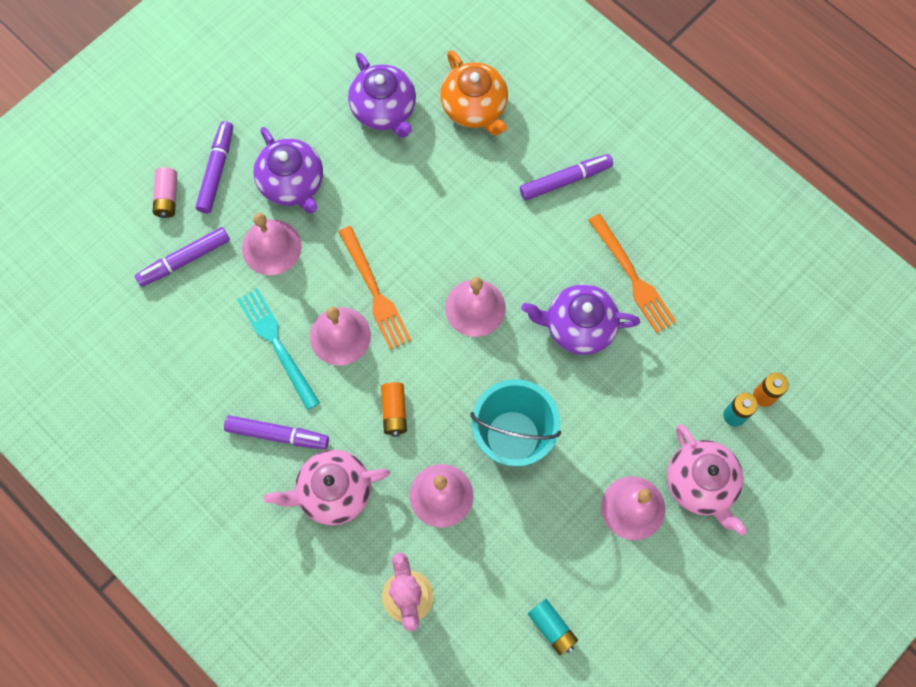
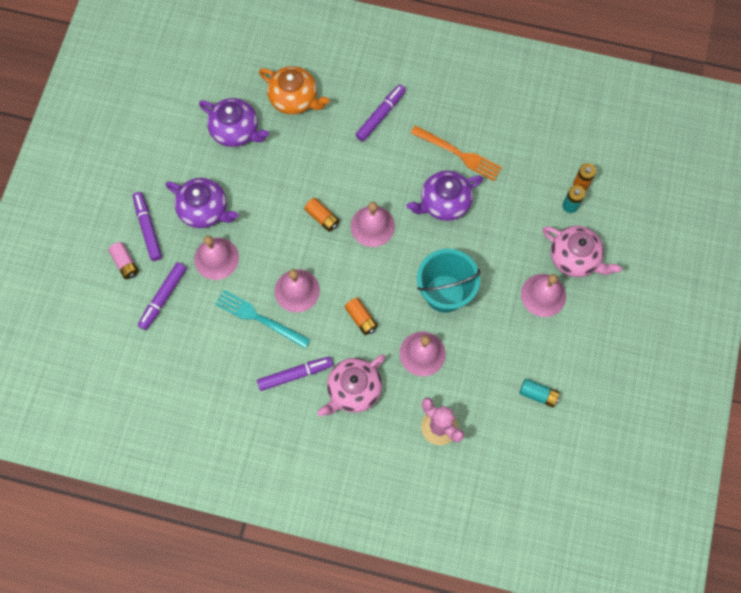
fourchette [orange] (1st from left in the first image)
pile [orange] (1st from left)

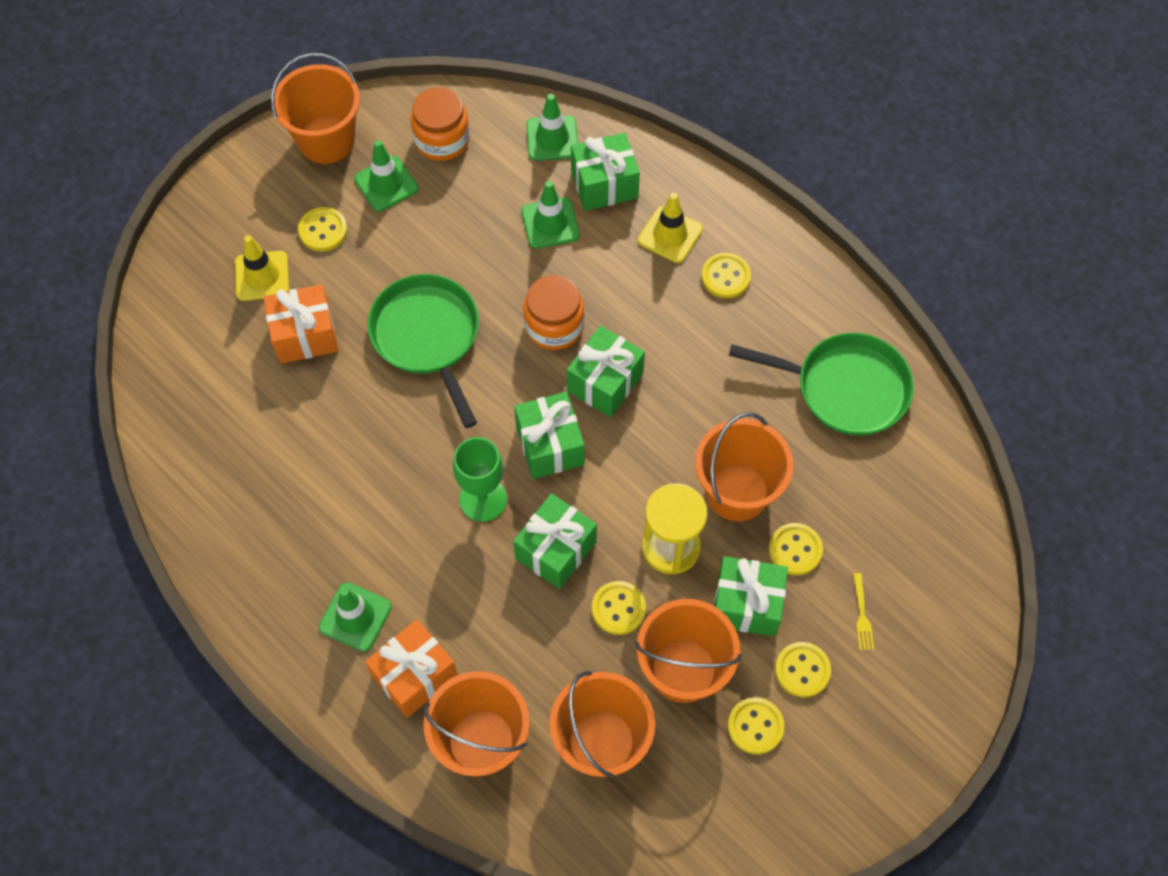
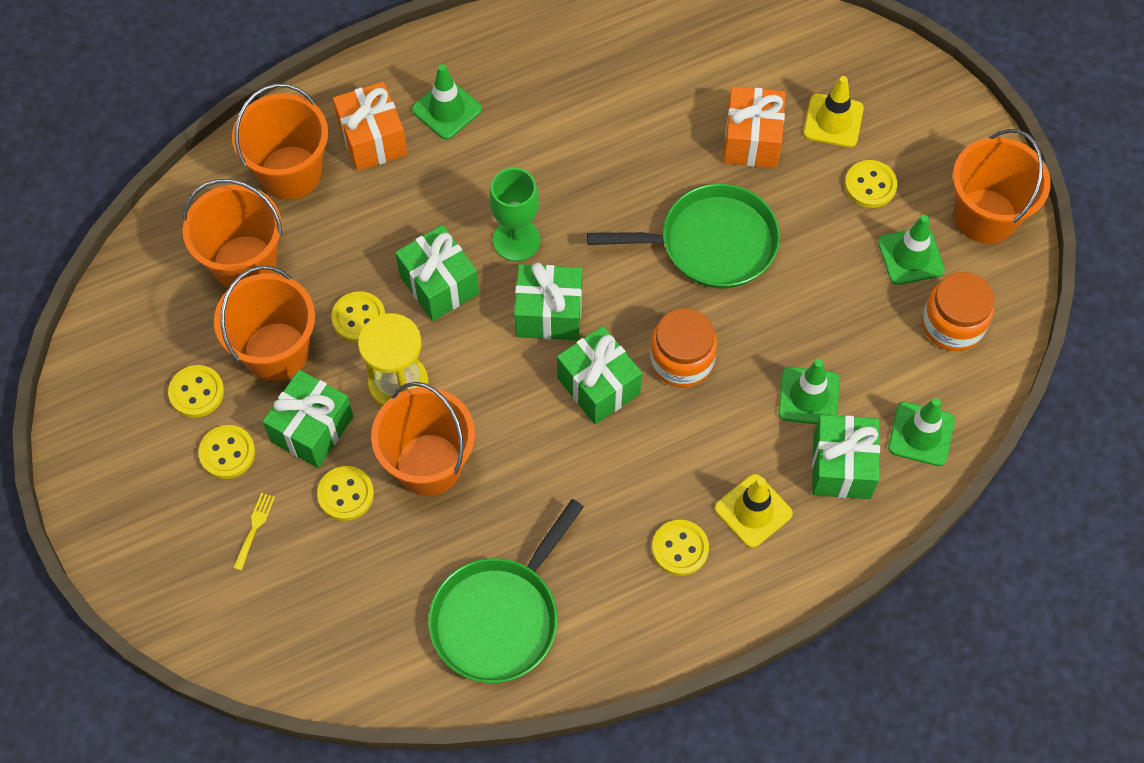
fourchette [jaune]

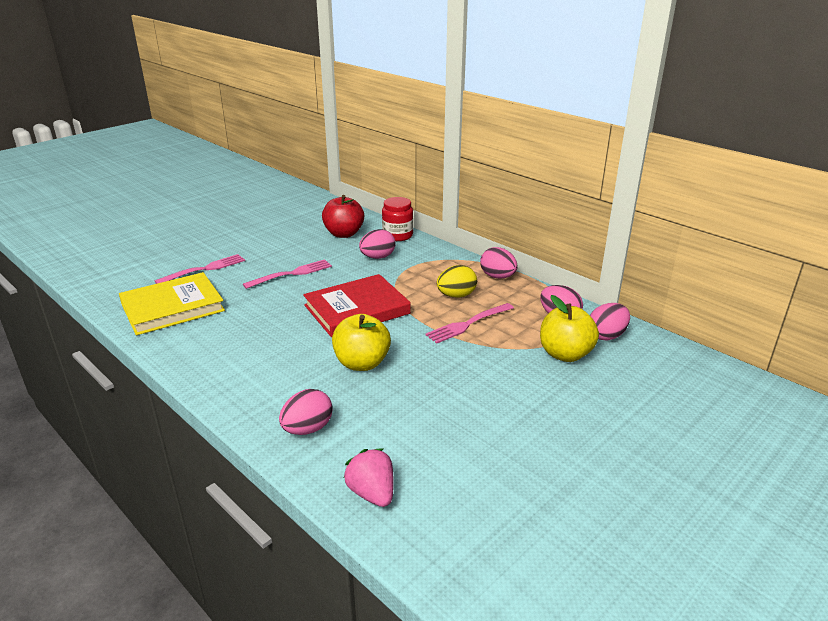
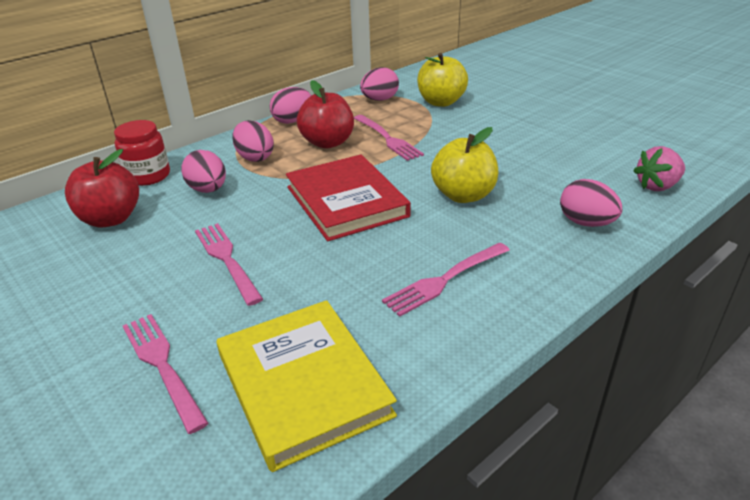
fourchette [rose] (4th from left)
œuf [rose] (2nd from left)
pomme [rouge] (2nd from left)

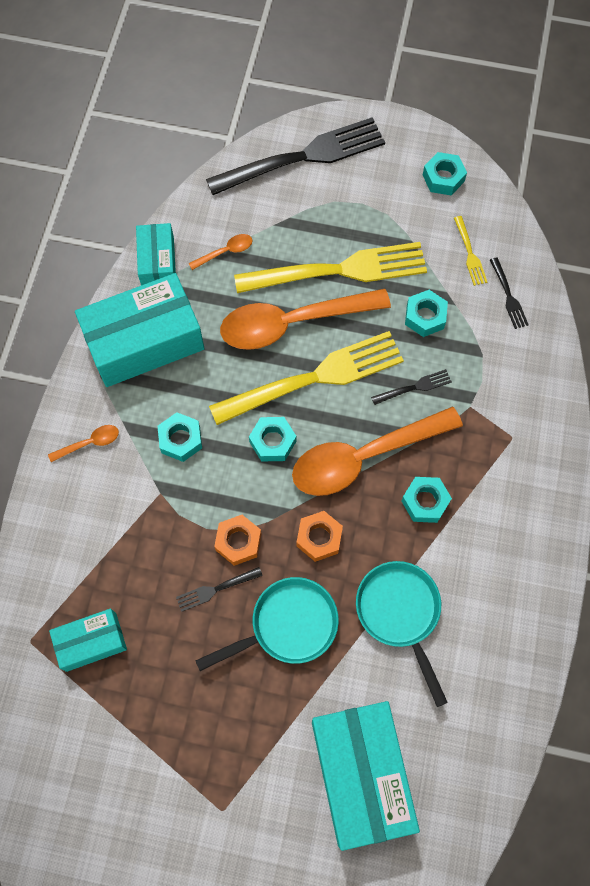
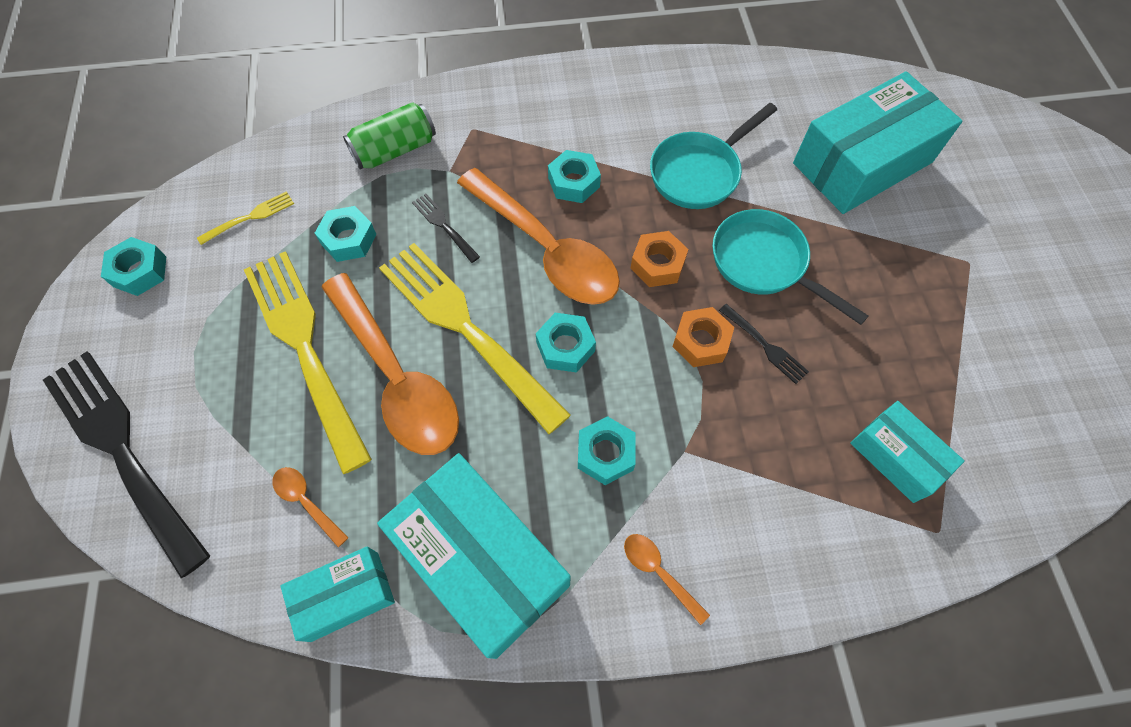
fourchette [noir] (4th from left in the first image)
canette [vert]

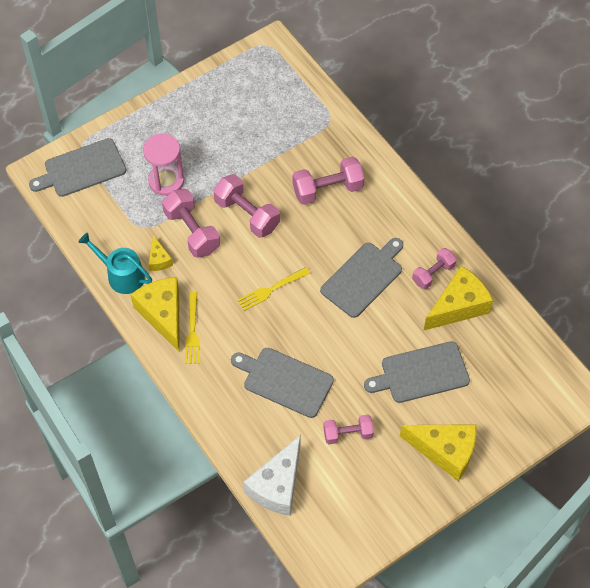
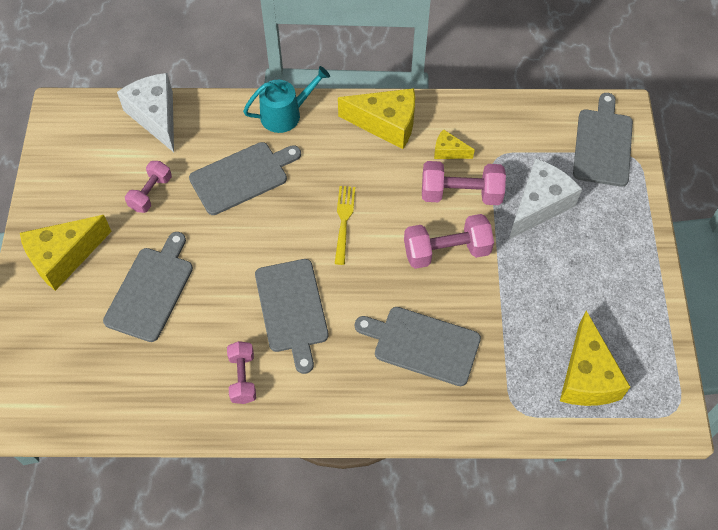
fourchette [jaune] (1st from left in the first image)
arrosoir [turquoise]
fromage [jaune] (4th from left)
fromage [blanc] (2nd from left)
planche à découper [gris] (4th from left)

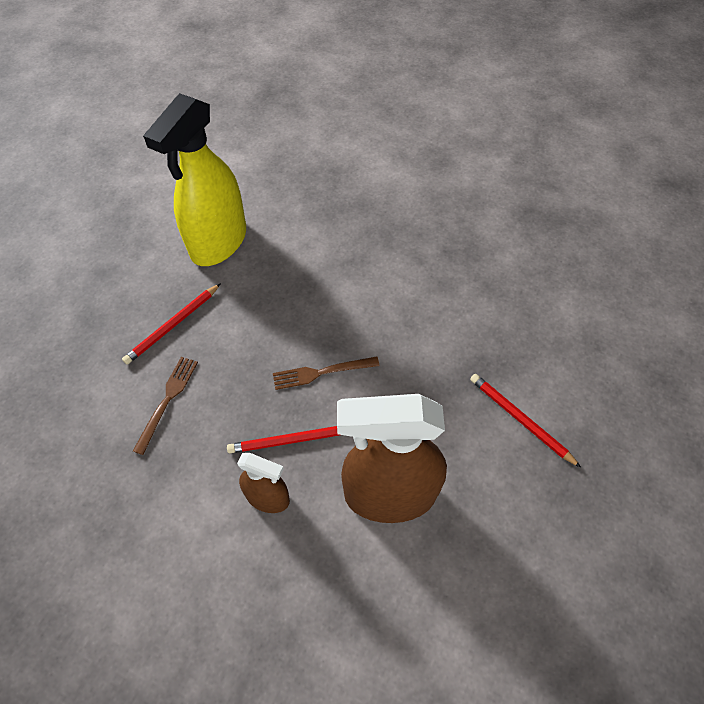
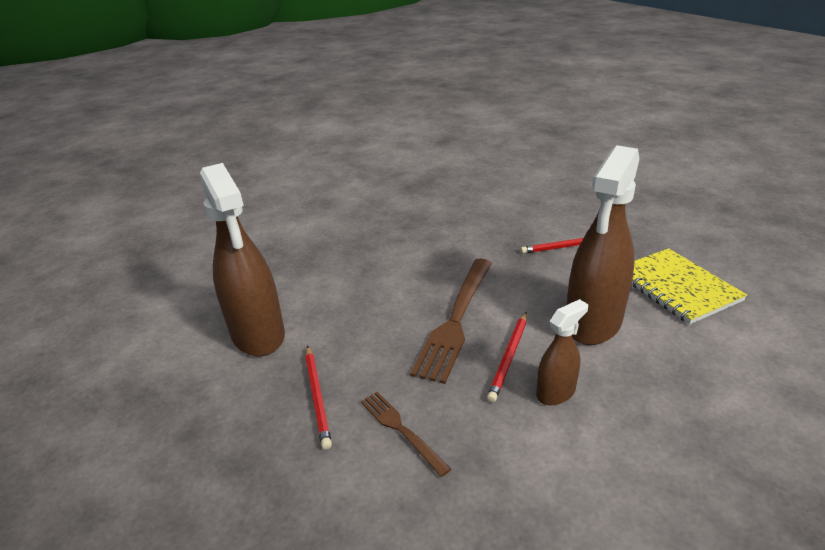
carnet [jaune]
vaporisateur [marron] (1st from left)
fourchette [marron] (2nd from left)

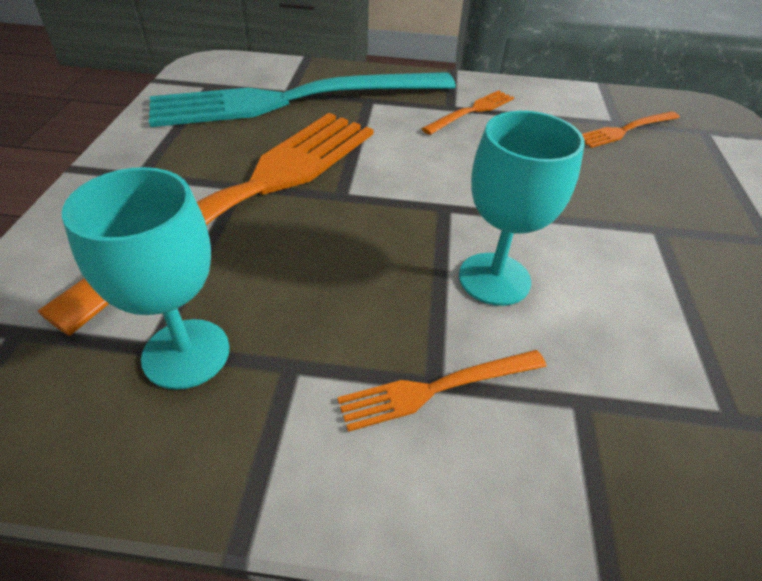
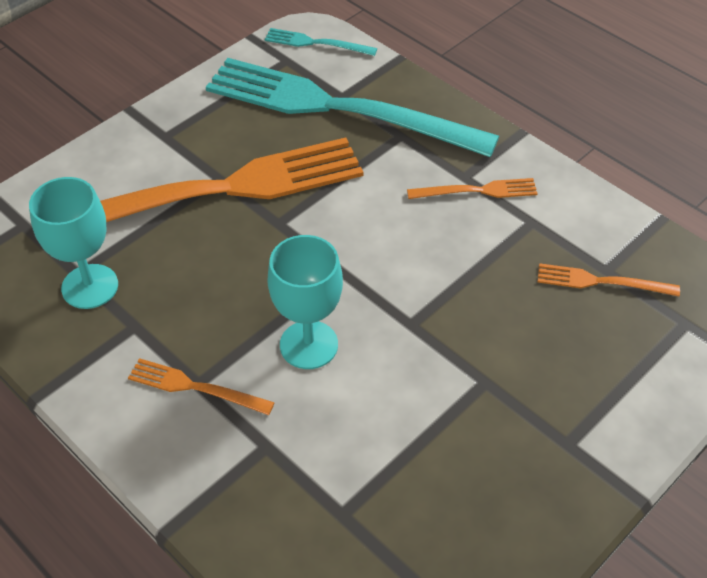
fourchette [turquoise] (1st from left)

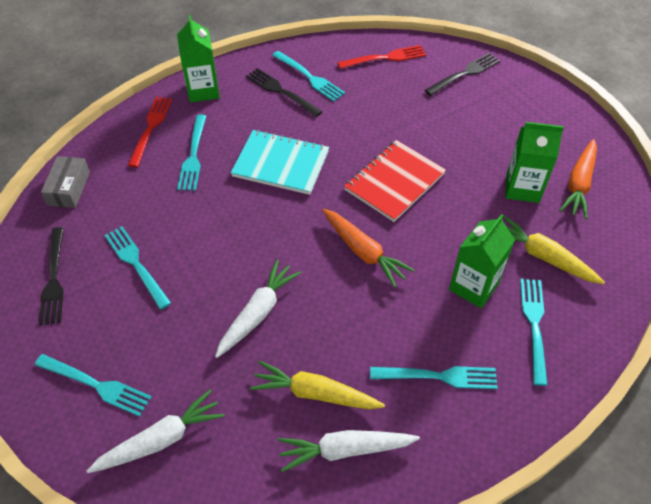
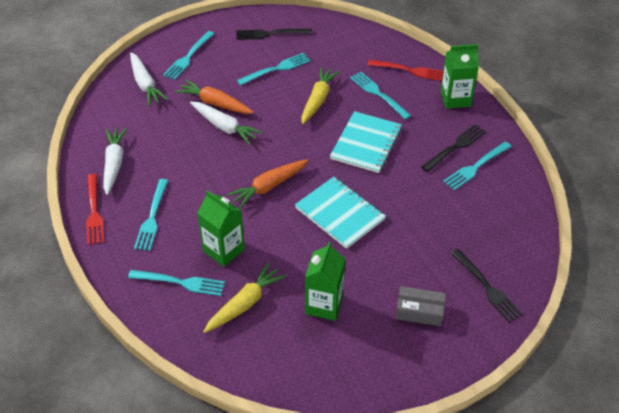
boîte [gris]
carotte [jaune] (2nd from left)
fourchette [rouge] (1st from left)
carotte [orange] (1st from left)
carnet [turquoise] (1st from left)
fourchette [turquoise] (5th from left)

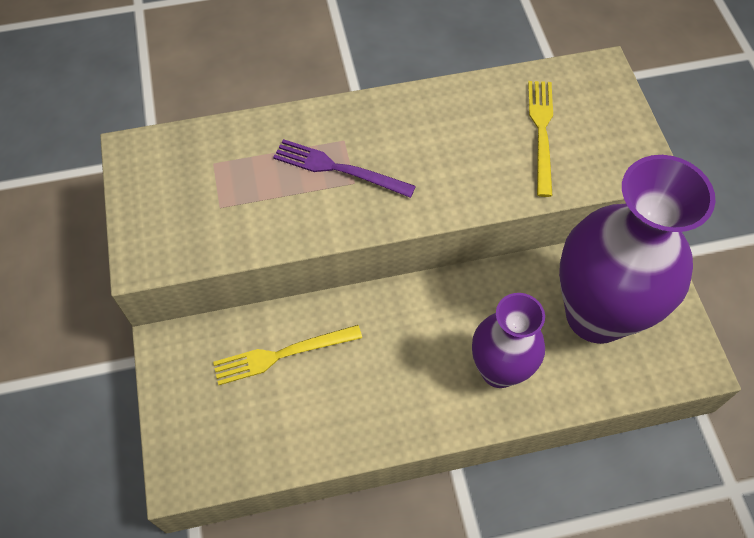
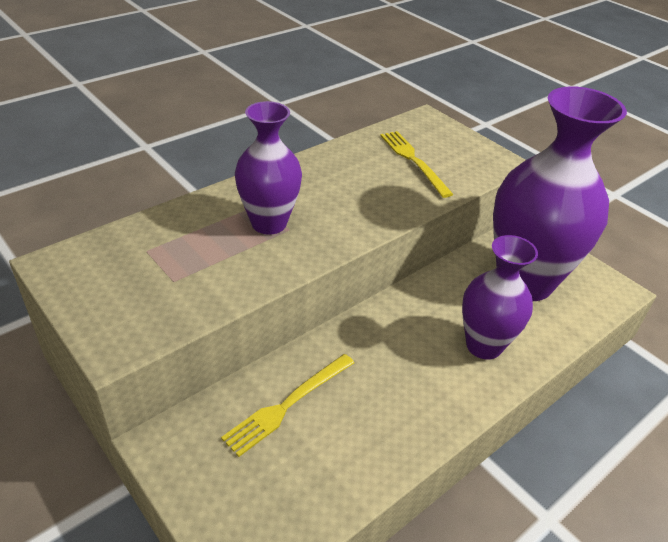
vase [violet] (1st from left)

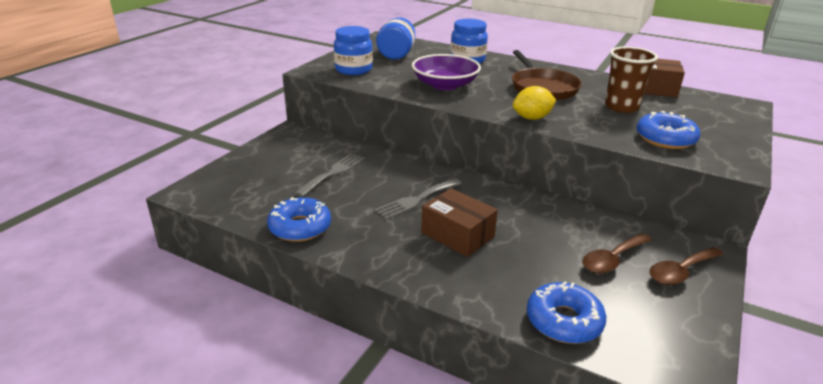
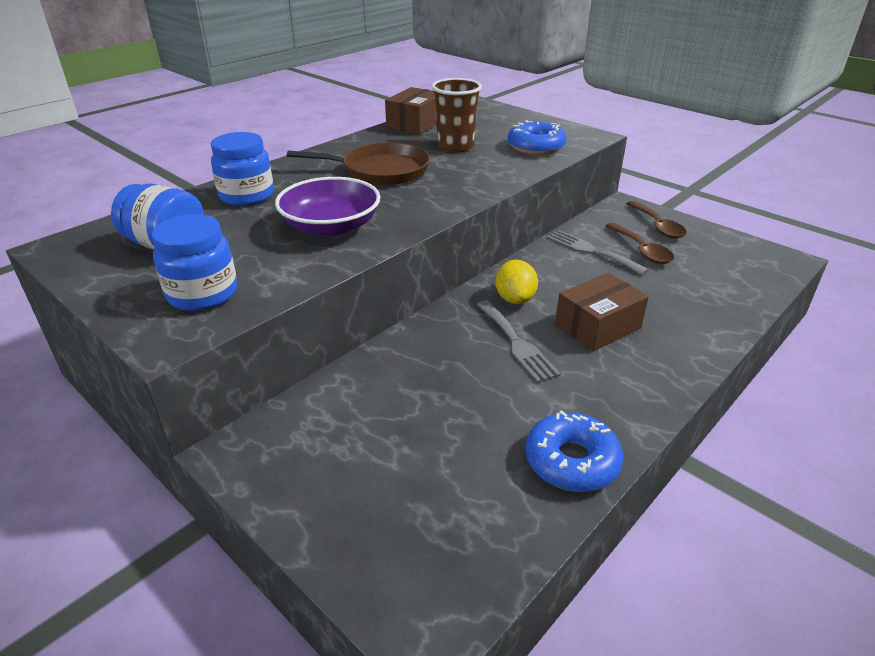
beignet [bleu] (2nd from left in the first image)
fourchette [gris] (2nd from left)
citron [jaune]

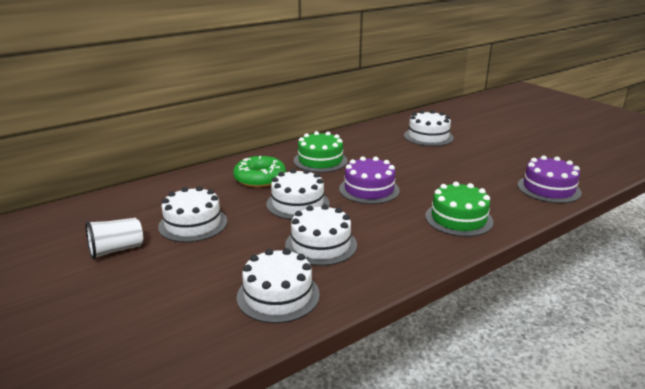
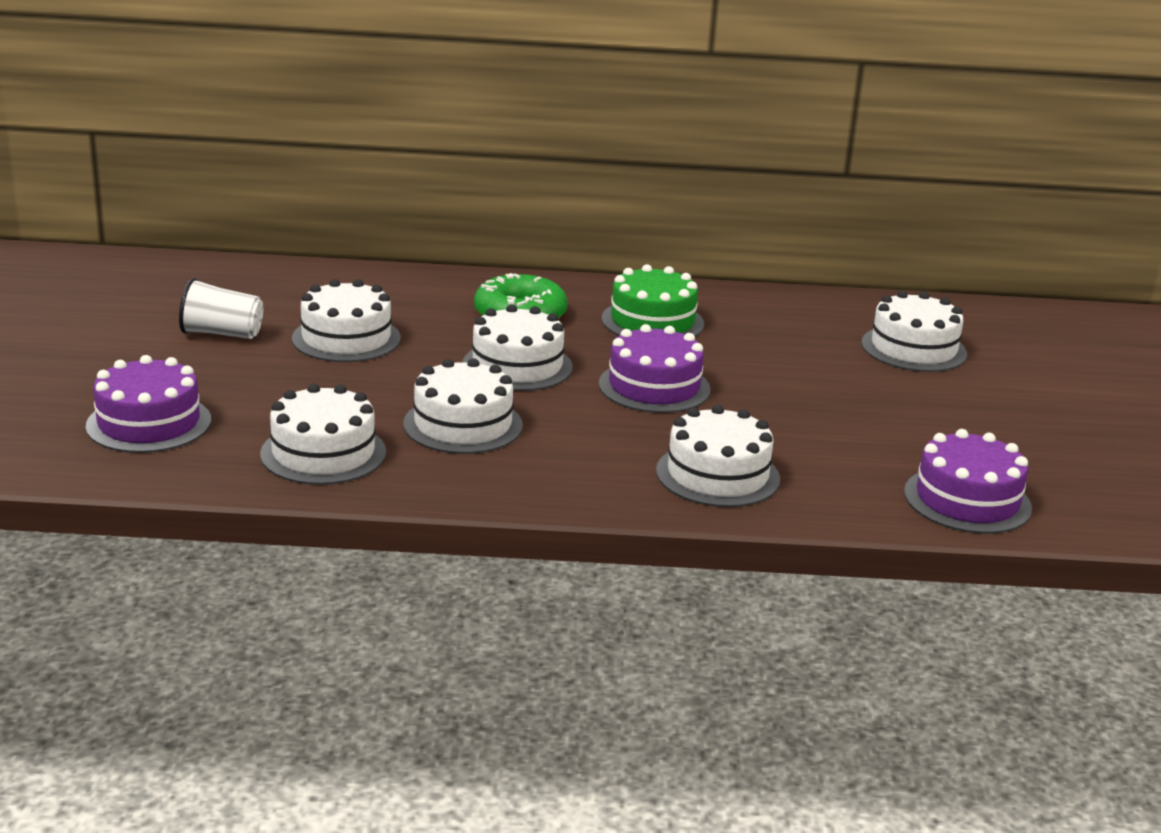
gâteau [violet] (1st from left)
gâteau [blanc] (5th from left)

